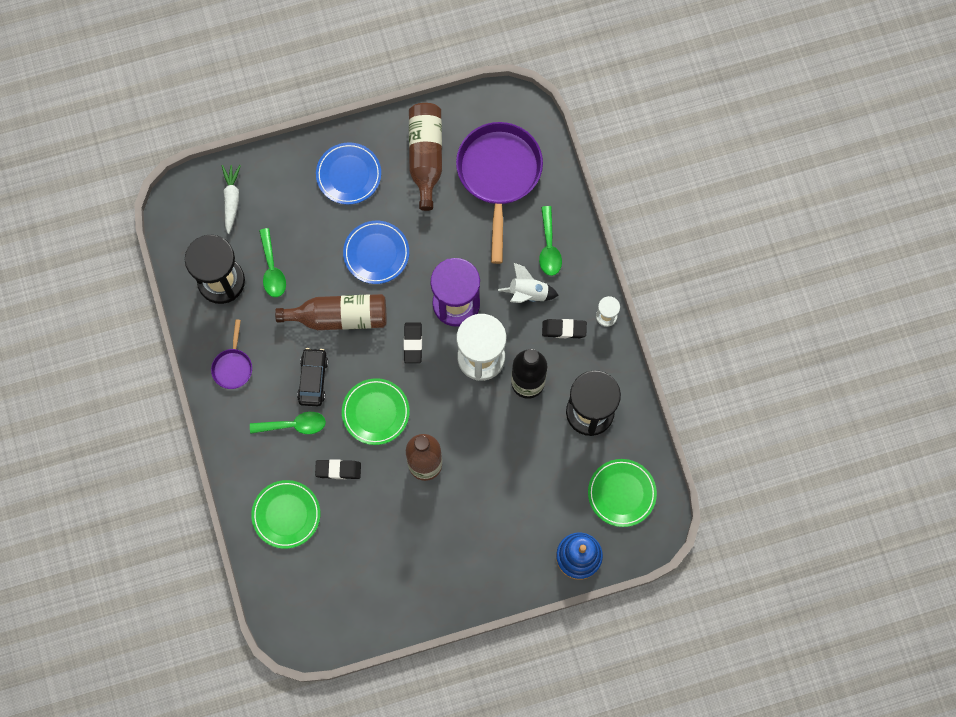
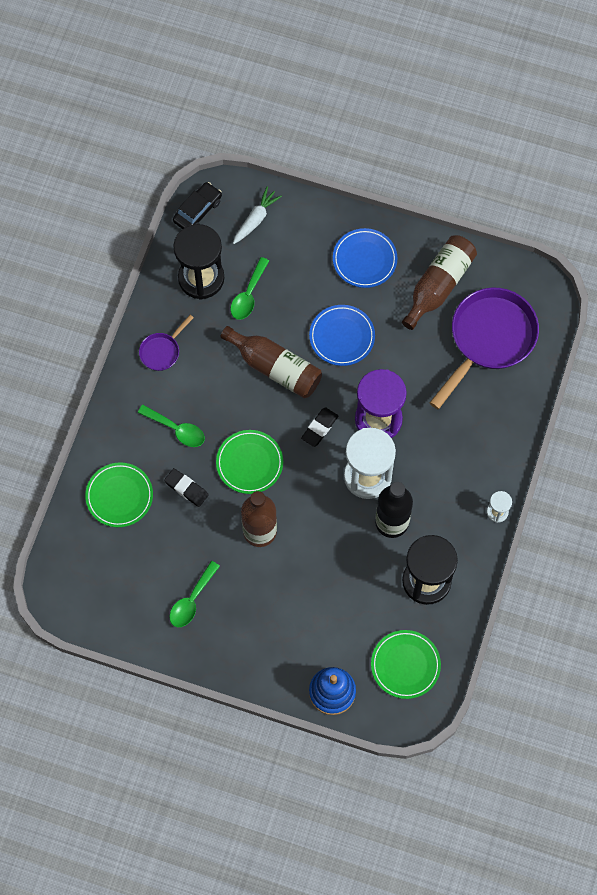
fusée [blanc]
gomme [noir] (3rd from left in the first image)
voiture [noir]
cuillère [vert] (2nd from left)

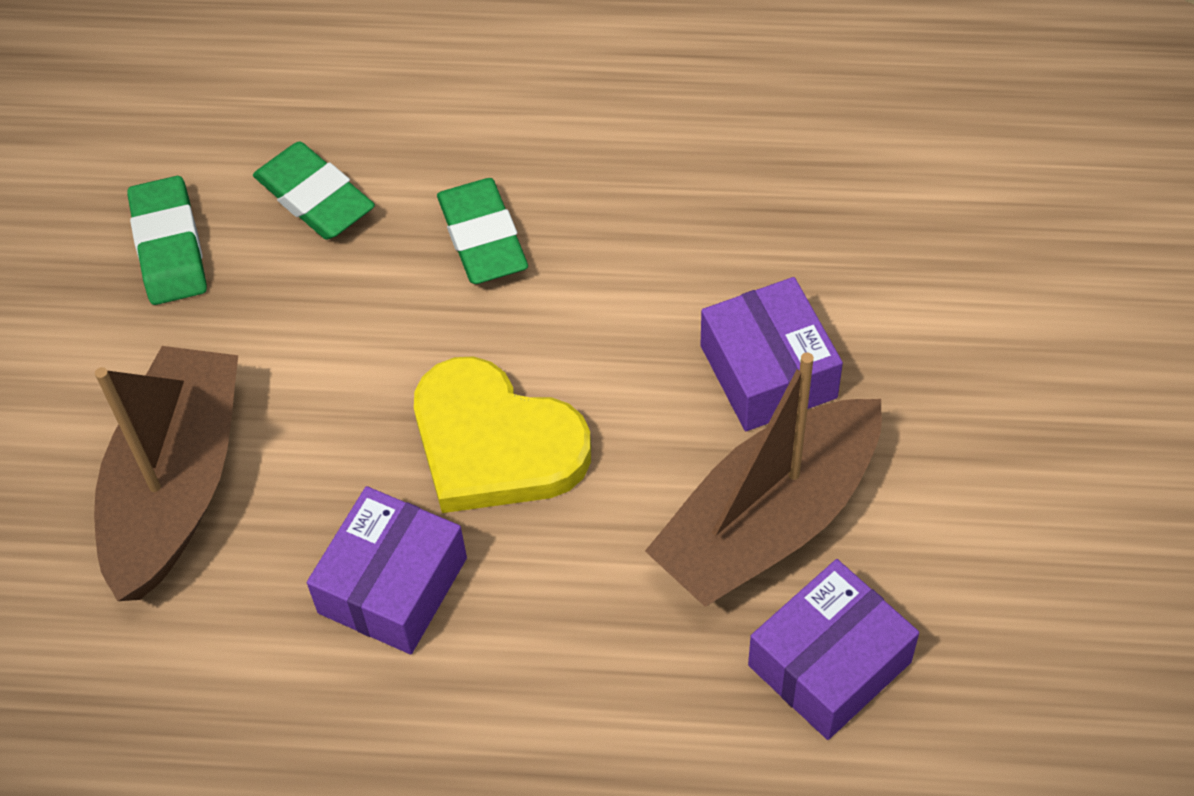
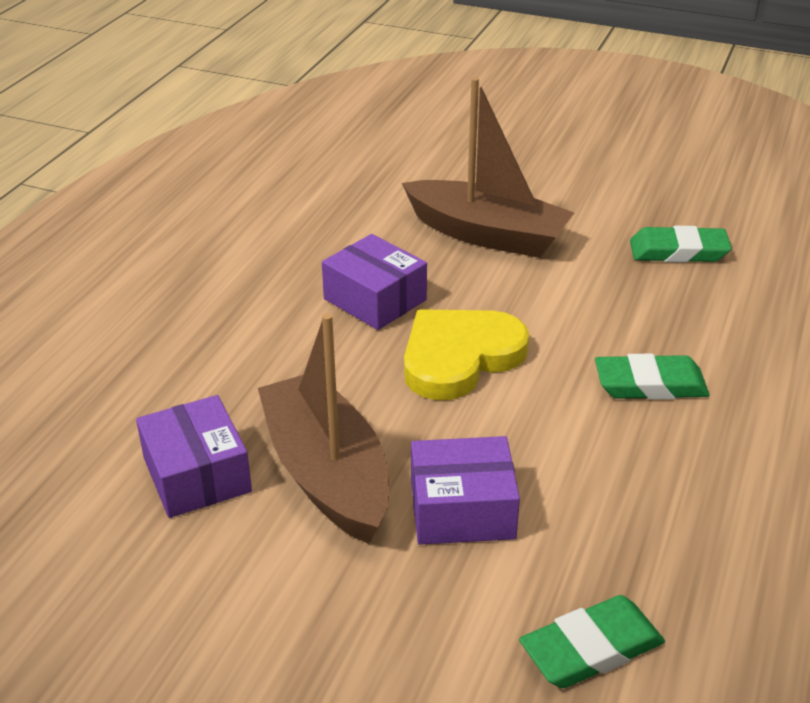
gomme [vert] (1st from left)

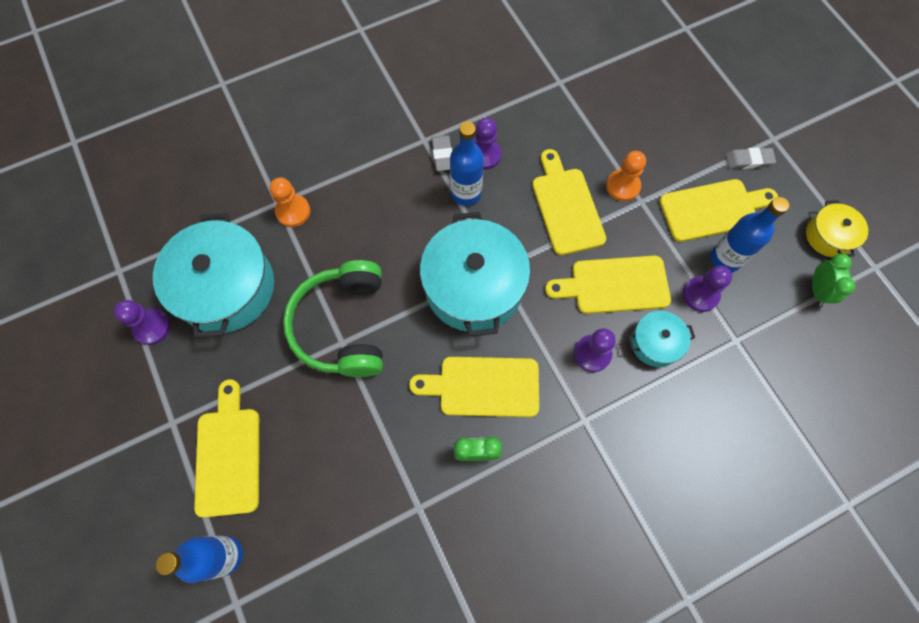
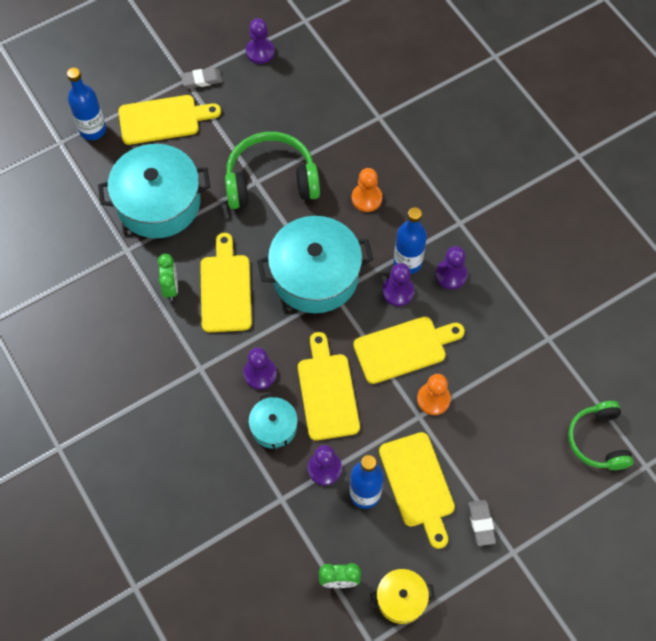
pion [violet] (4th from left)
casque audio [vert] (2nd from left)
marmite [turquoise] (1st from left)
pion [orange] (1st from left)
gomme [gris] (1st from left)

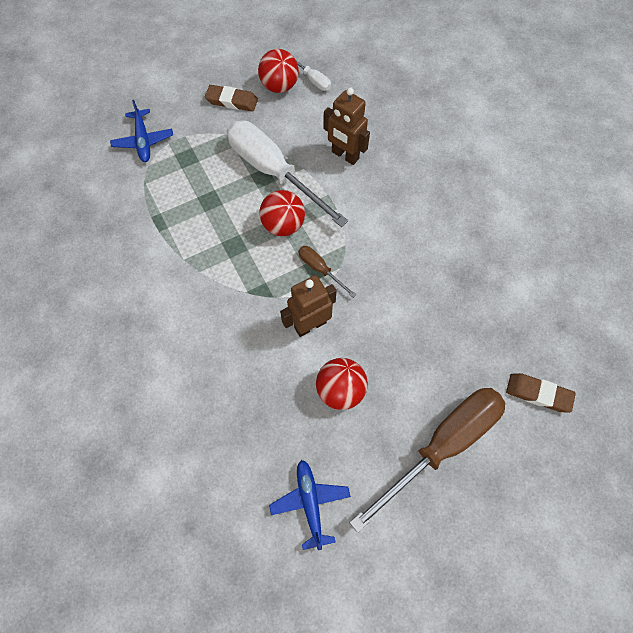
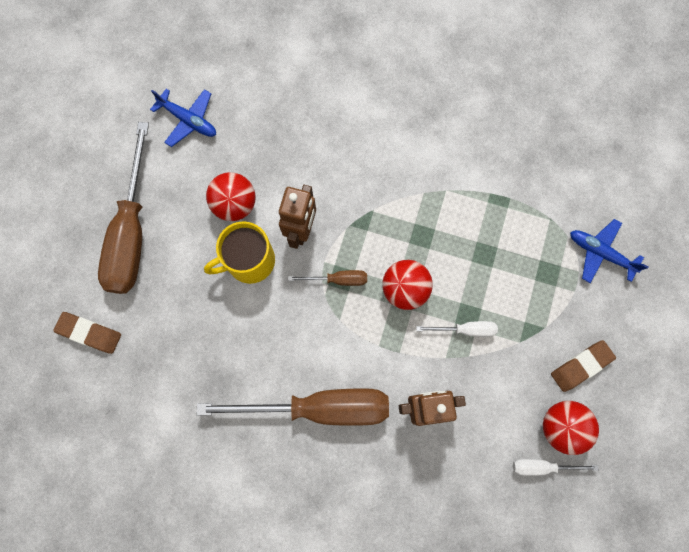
tournevis [marron] (2nd from left)
tasse [jaune]
gomme [marron] (1st from left)
tournevis [blanc] (1st from left)

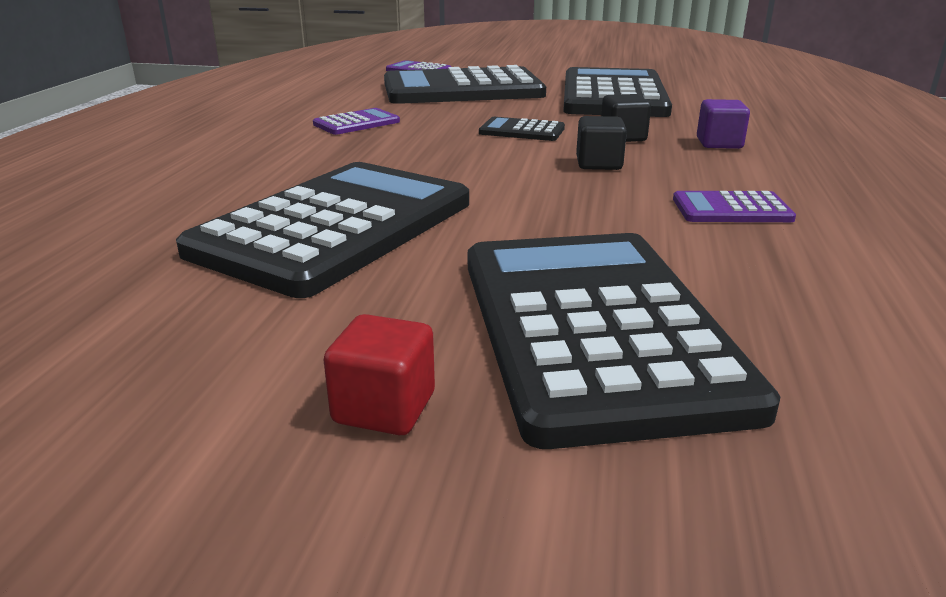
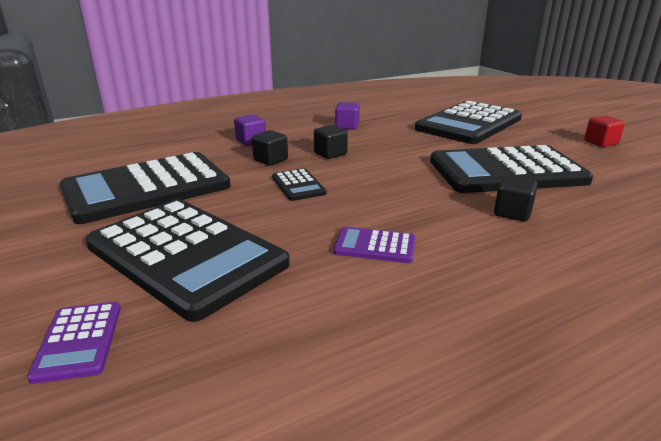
cube [noir] (3rd from left)
cube [rouge]
cube [violet] (2nd from left)

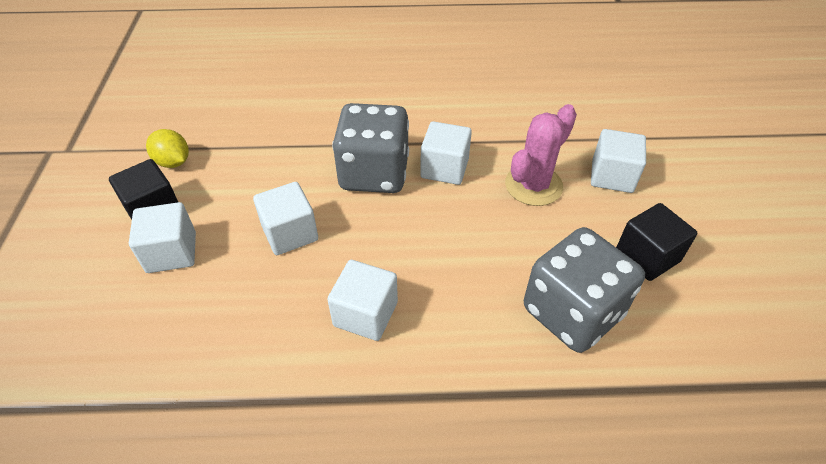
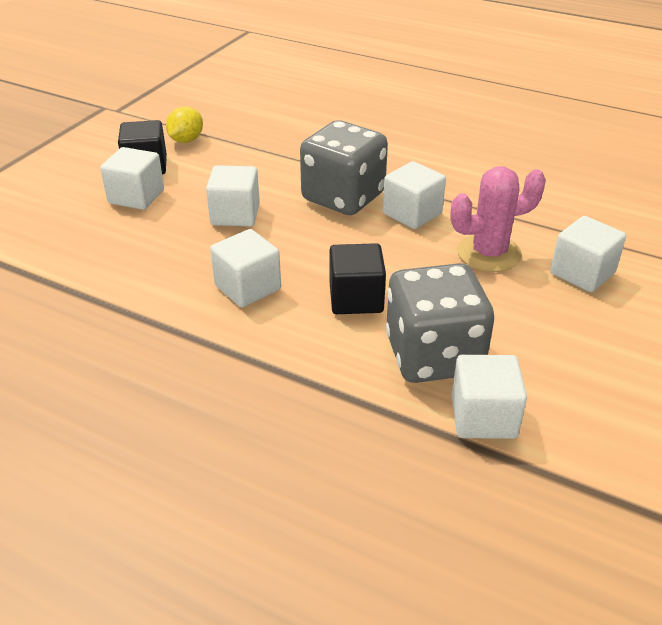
cube [blanc] (5th from left)
cube [noir] (2nd from left)
citron [jaune]

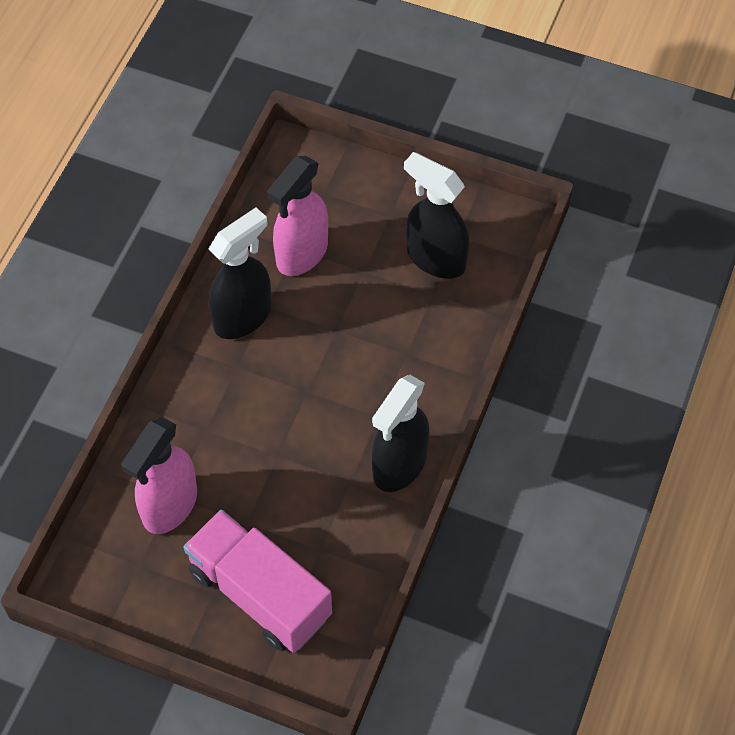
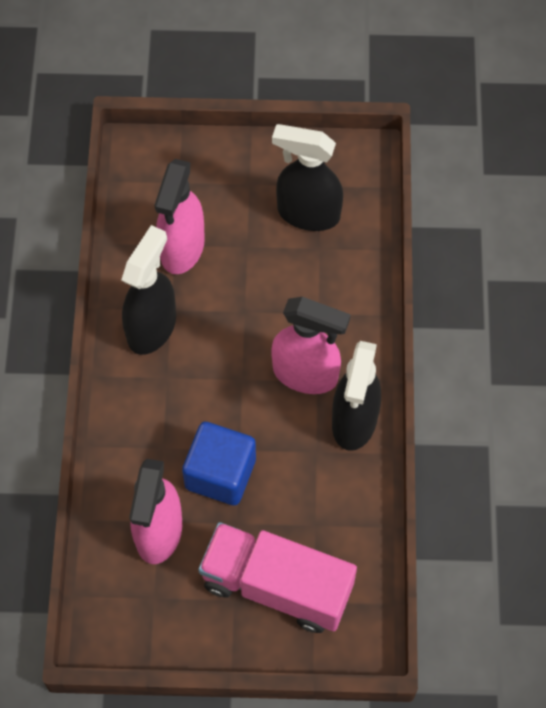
cube [bleu]
vaporisateur [rose] (3rd from left)

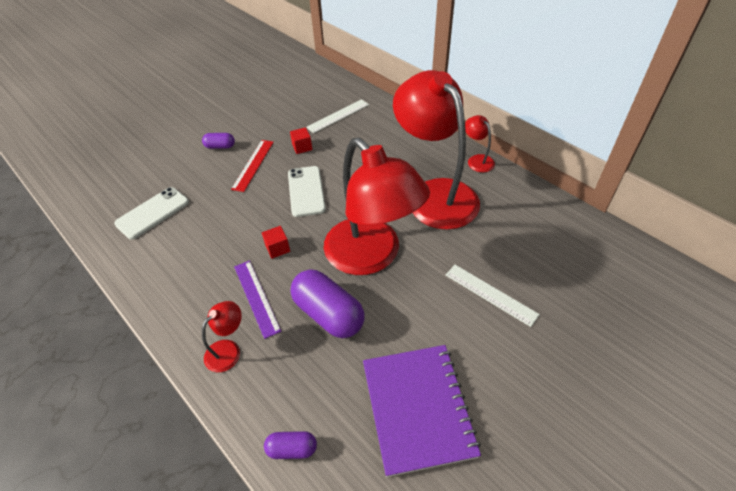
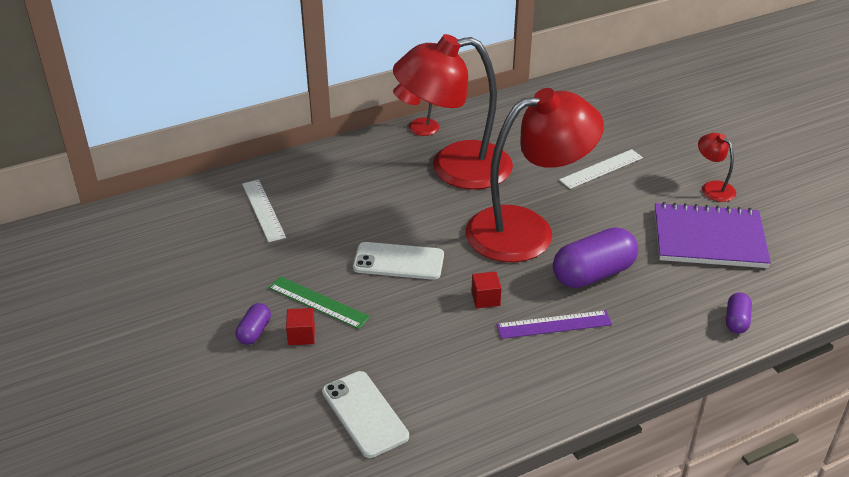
lampe [rouge] (4th from left)
cube [rouge] (1st from left)
règle [vert]

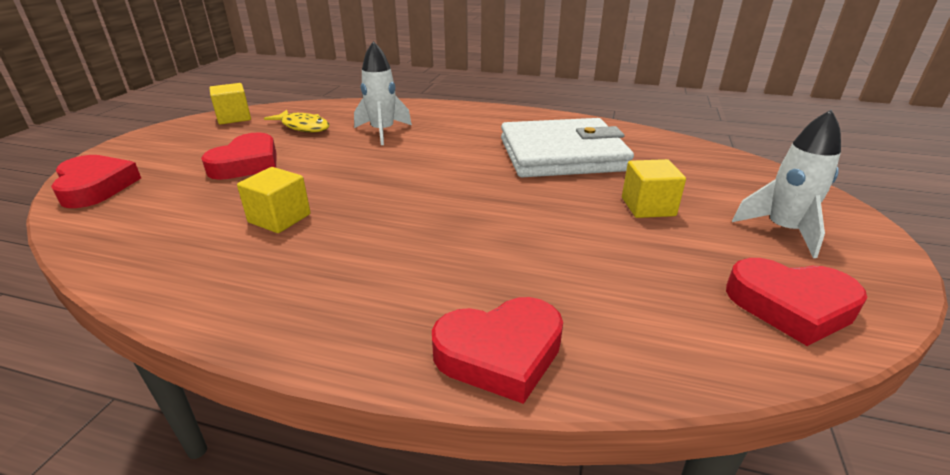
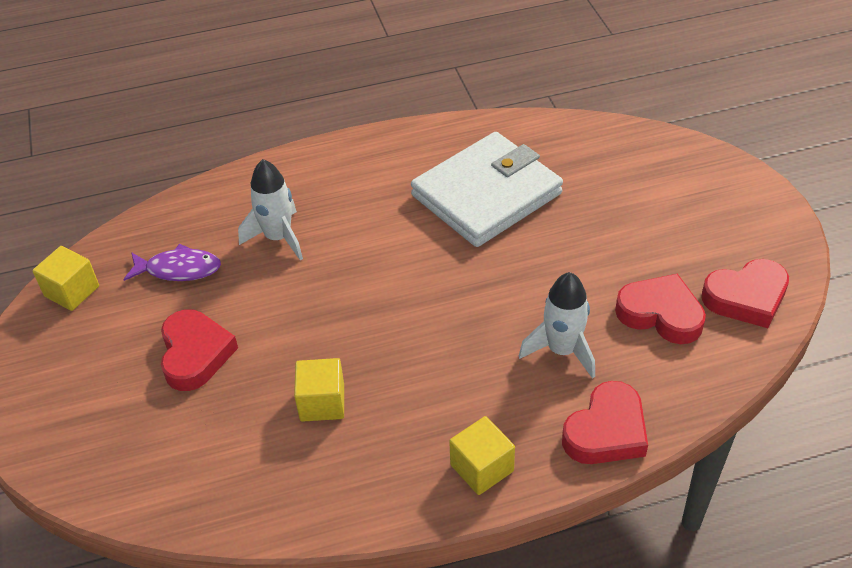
cœur [rouge] (3rd from left)
cube [jaune] (3rd from left)
fusée [blanc] (2nd from left)
poisson [violet]

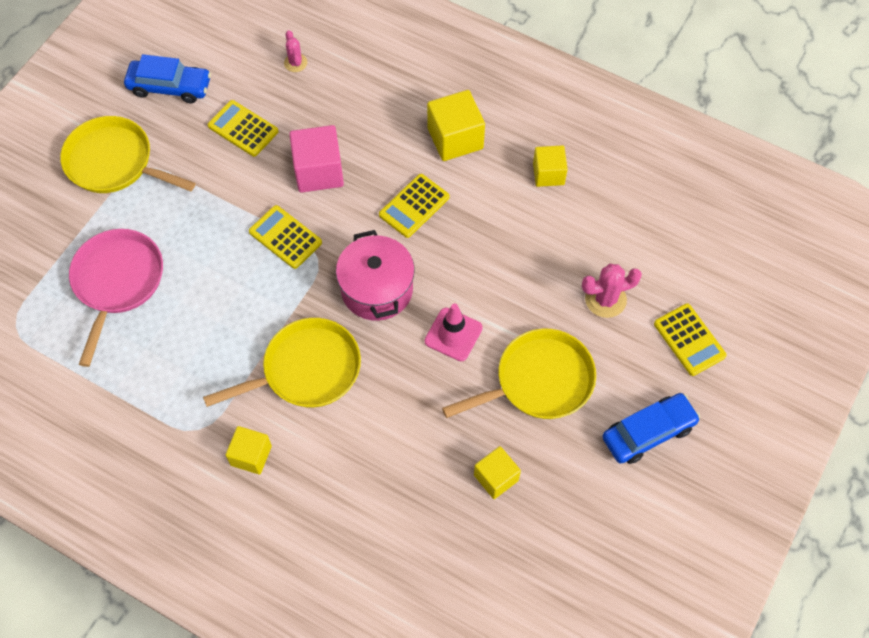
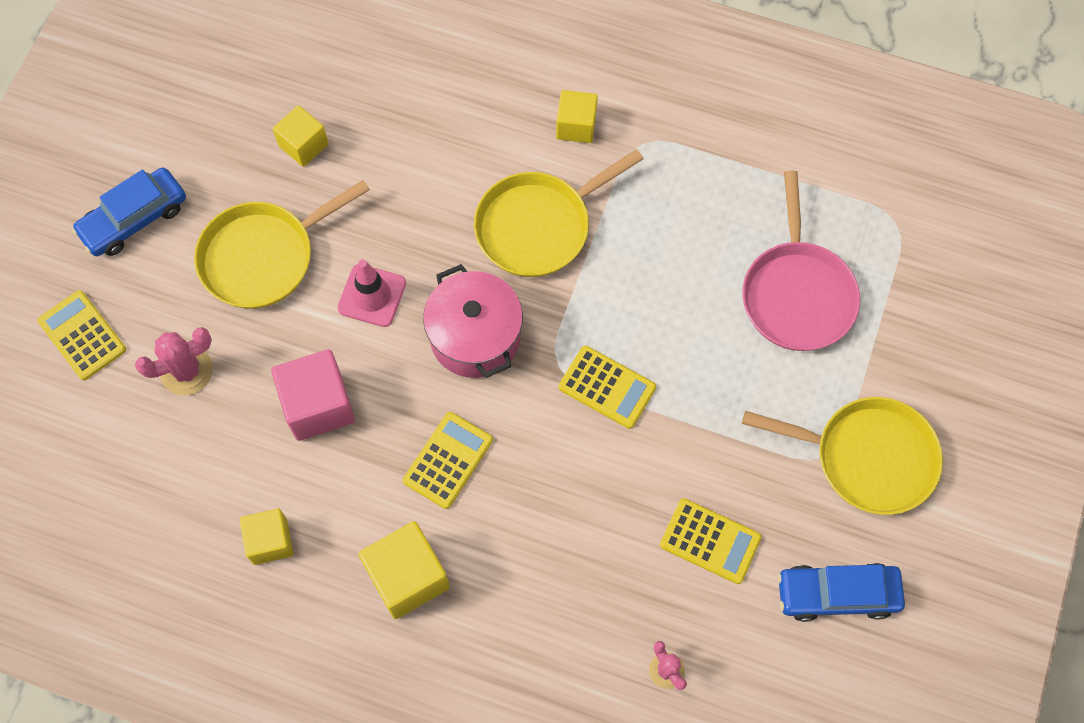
cube [rose]

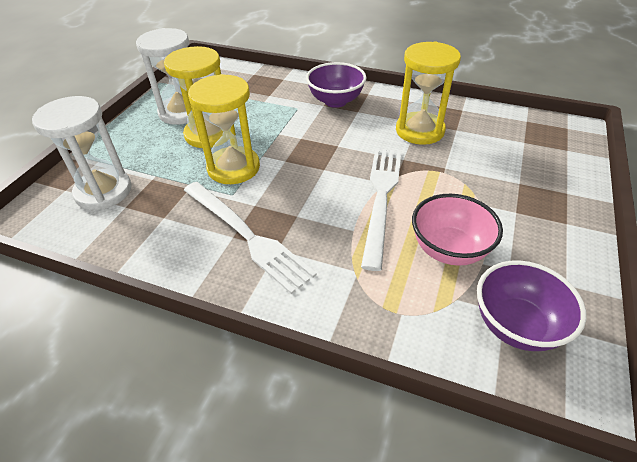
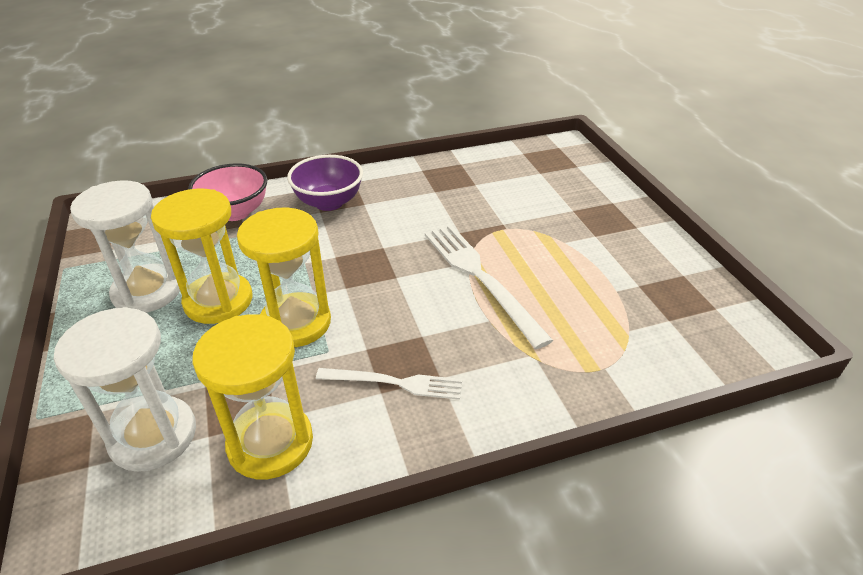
bol [violet] (2nd from left in the first image)
sablier [jaune] (2nd from left)
bol [rose]
fourchette [blanc] (1st from left)

